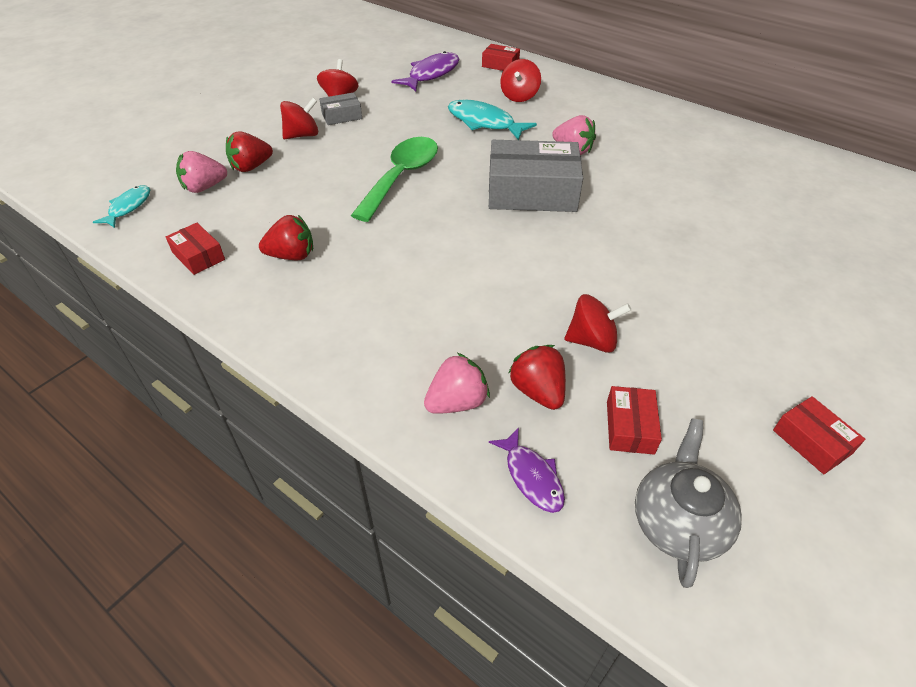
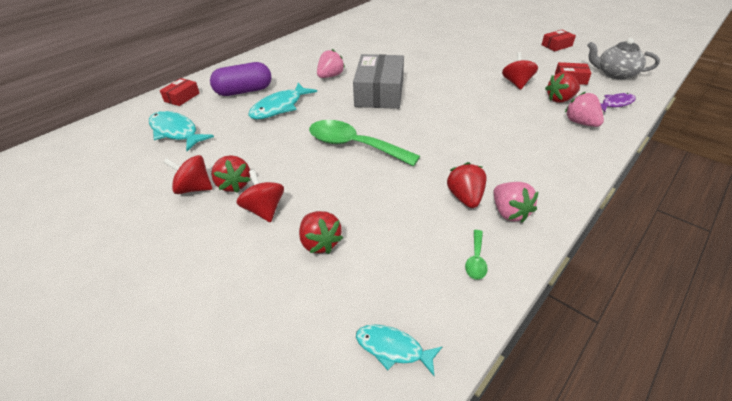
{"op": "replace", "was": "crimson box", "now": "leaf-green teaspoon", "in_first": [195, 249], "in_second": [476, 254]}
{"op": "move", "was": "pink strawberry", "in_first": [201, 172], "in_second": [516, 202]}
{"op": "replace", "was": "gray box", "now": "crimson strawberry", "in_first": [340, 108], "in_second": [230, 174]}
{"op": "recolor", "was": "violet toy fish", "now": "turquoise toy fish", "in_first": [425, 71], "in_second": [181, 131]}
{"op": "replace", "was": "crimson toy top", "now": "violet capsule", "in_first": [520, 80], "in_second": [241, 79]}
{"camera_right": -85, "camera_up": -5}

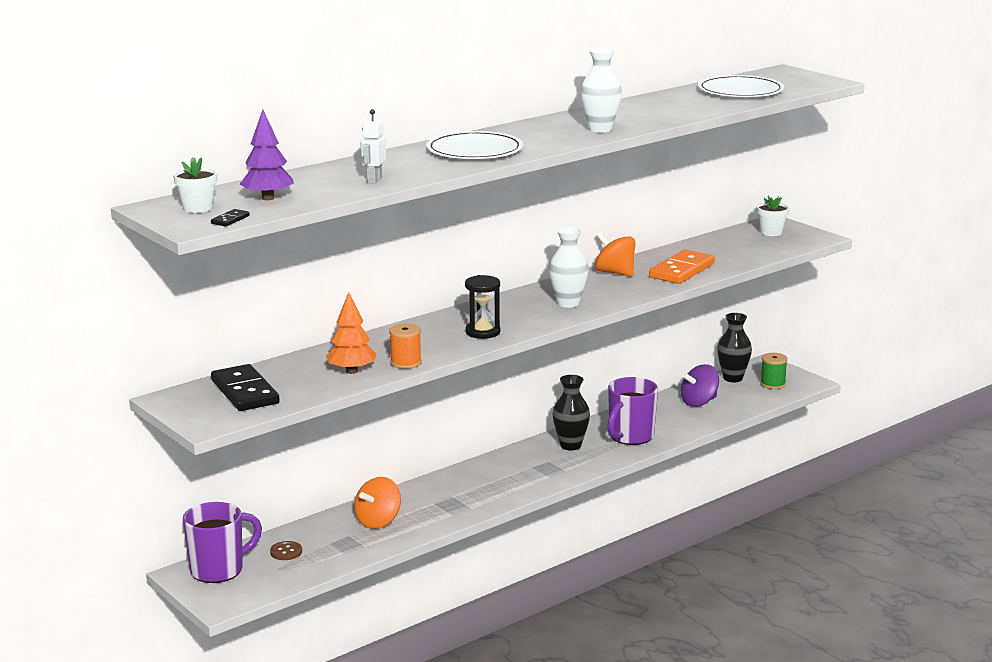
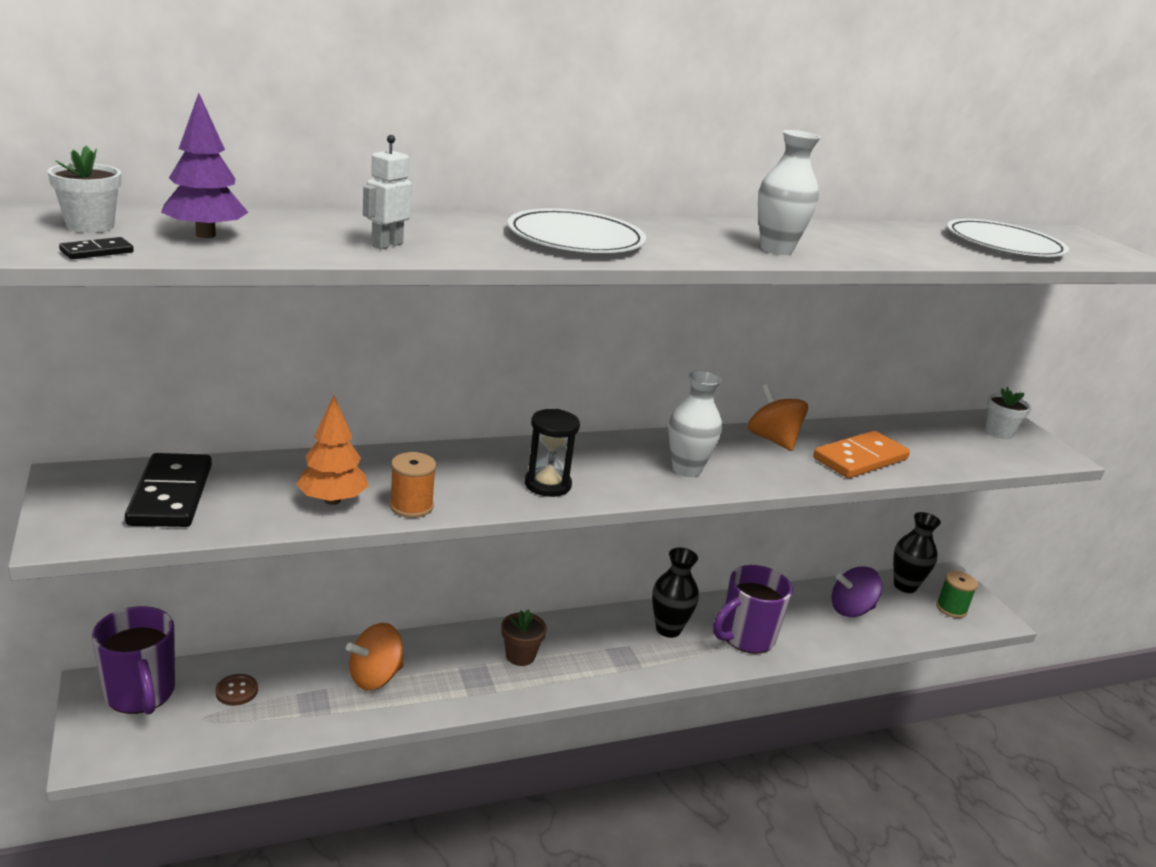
{"op": "rotate", "was": "violet coffee mug", "in_first": [222, 542], "in_second": [133, 660], "clockwise": 75}
{"op": "insert", "now": "russet plant pot", "in_second": [524, 637]}
{"camera_right": 15, "camera_up": 5}

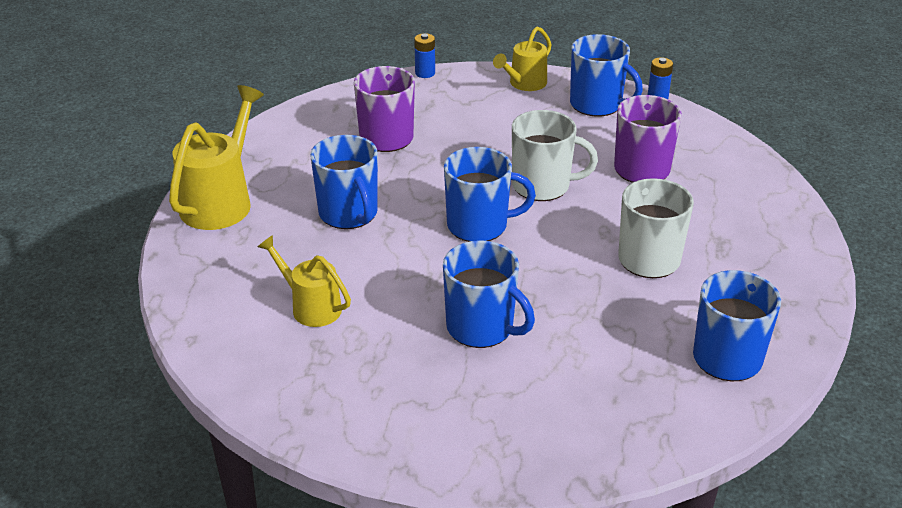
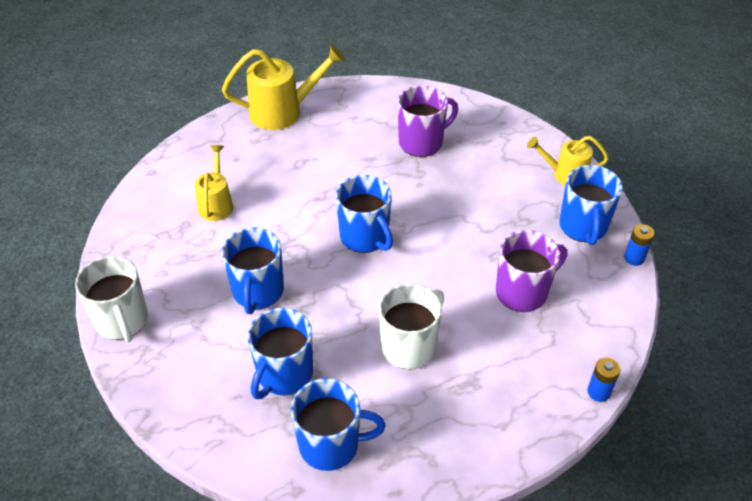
{"op": "move", "was": "royal blue coffee mug", "in_first": [344, 182], "in_second": [280, 353]}
{"op": "move", "was": "royal blue AA battery", "in_first": [424, 55], "in_second": [603, 380]}
{"op": "move", "was": "white coffee mug", "in_first": [555, 155], "in_second": [111, 299]}
{"camera_right": 55, "camera_up": 10}

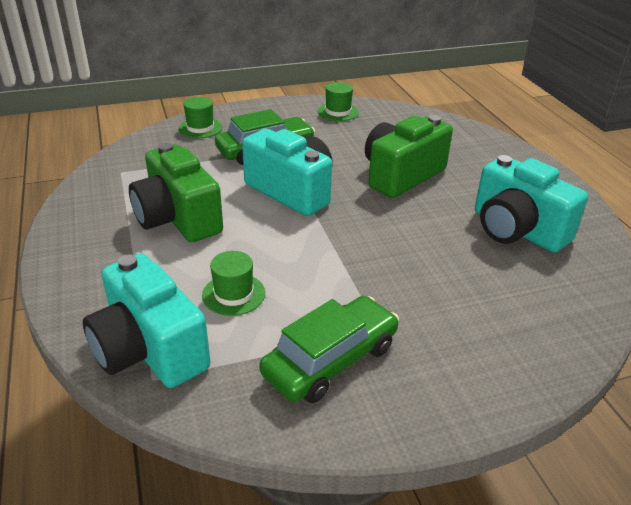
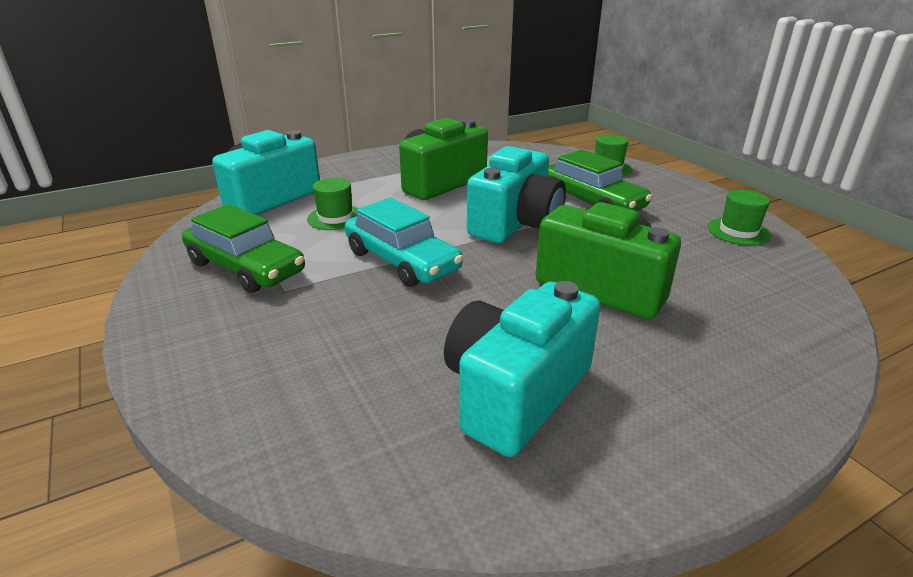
{"op": "insert", "now": "turquoise car", "in_second": [404, 242]}
{"camera_right": 80, "camera_up": -5}

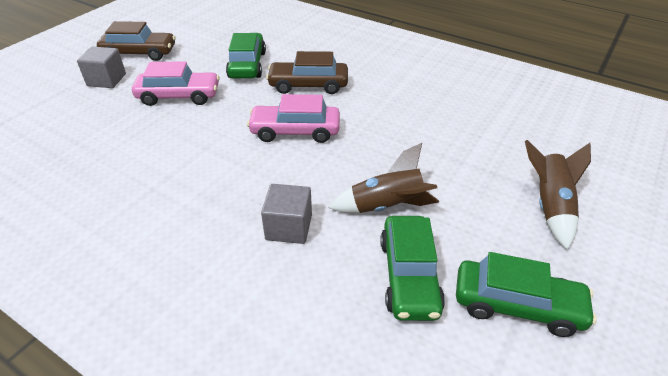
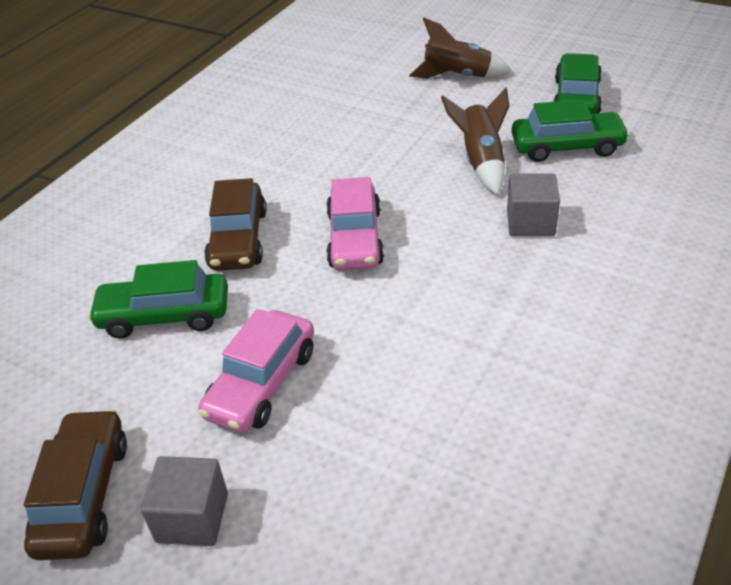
{"op": "rotate", "was": "pink car", "in_first": [176, 83], "in_second": [256, 371], "clockwise": -150}
{"camera_right": -90, "camera_up": 0}

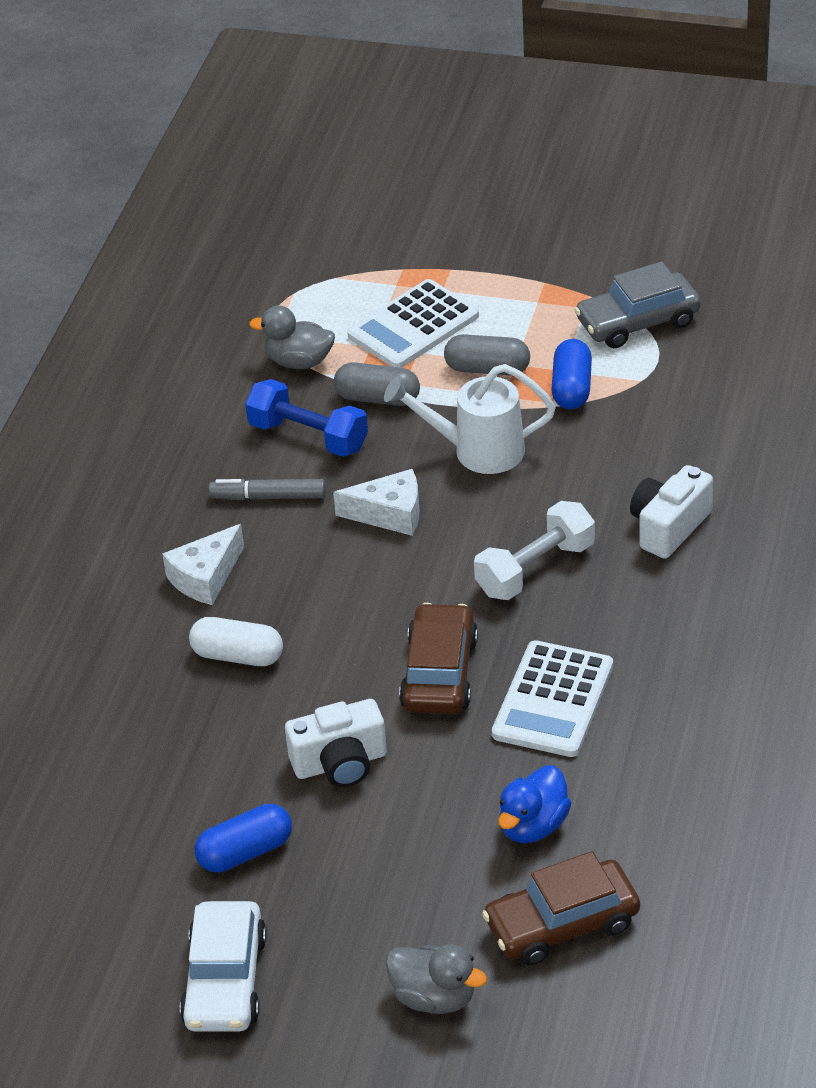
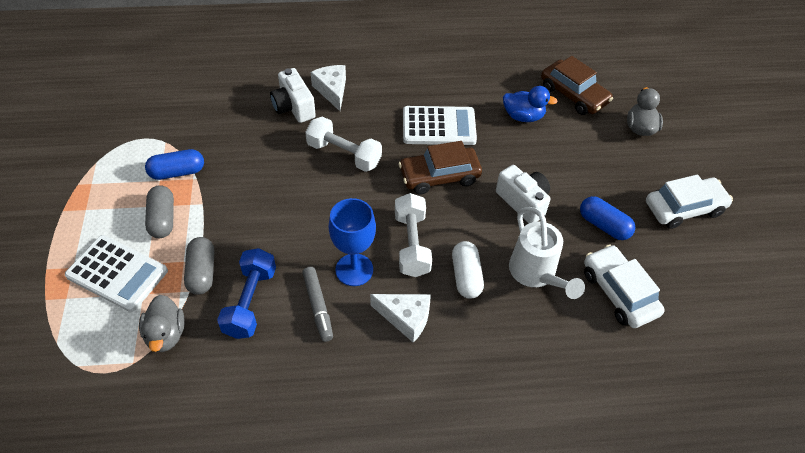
{"op": "move", "was": "white cheese wedge", "in_first": [376, 502], "in_second": [328, 88]}
{"op": "move", "was": "white watering pot", "in_first": [470, 419], "in_second": [547, 253]}
{"op": "delete", "was": "gray car", "in_first": [637, 305]}
{"op": "rotate", "was": "white photo camera", "in_first": [671, 512], "in_second": [293, 95], "clockwise": 45}
{"op": "insert", "now": "royal blue wine glass", "in_second": [352, 242]}
{"op": "insert", "now": "white hand weight", "in_second": [413, 235]}
{"op": "insert", "now": "white car", "in_second": [624, 286]}
{"camera_right": -115, "camera_up": 10}

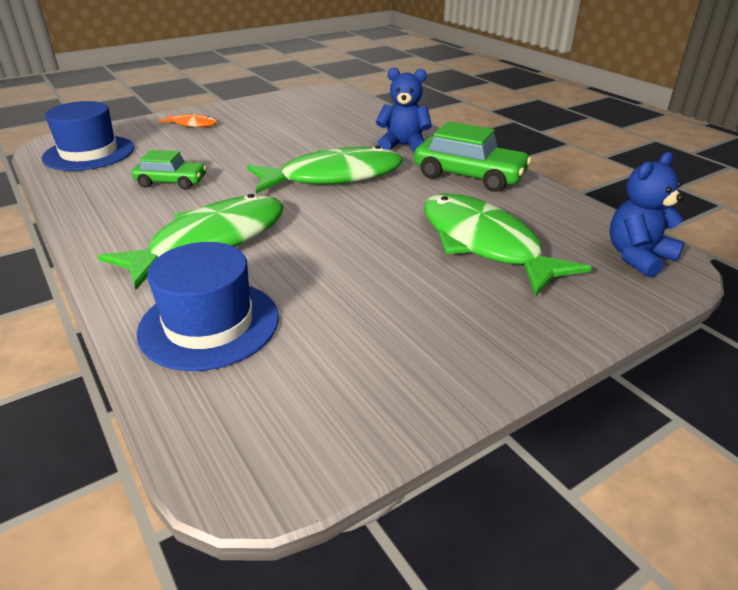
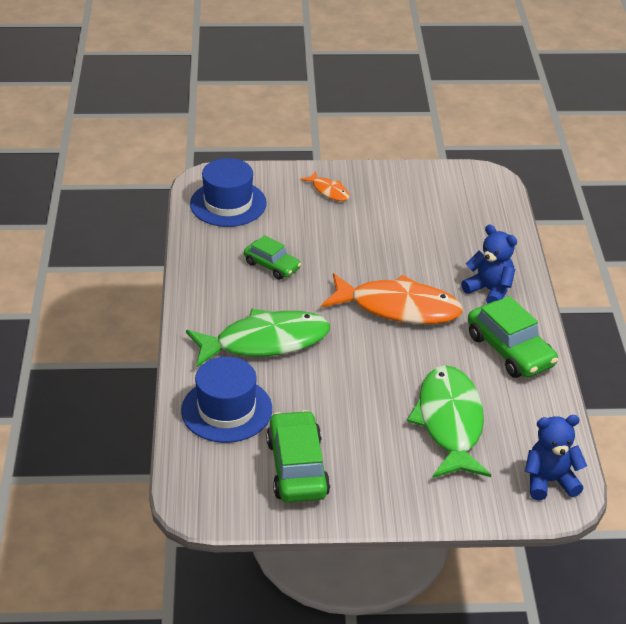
{"op": "recolor", "was": "leaf-green toy fish", "now": "bright orange toy fish", "in_first": [325, 170], "in_second": [392, 298]}
{"op": "insert", "now": "leaf-green car", "in_second": [298, 456]}
{"camera_right": 30, "camera_up": 5}

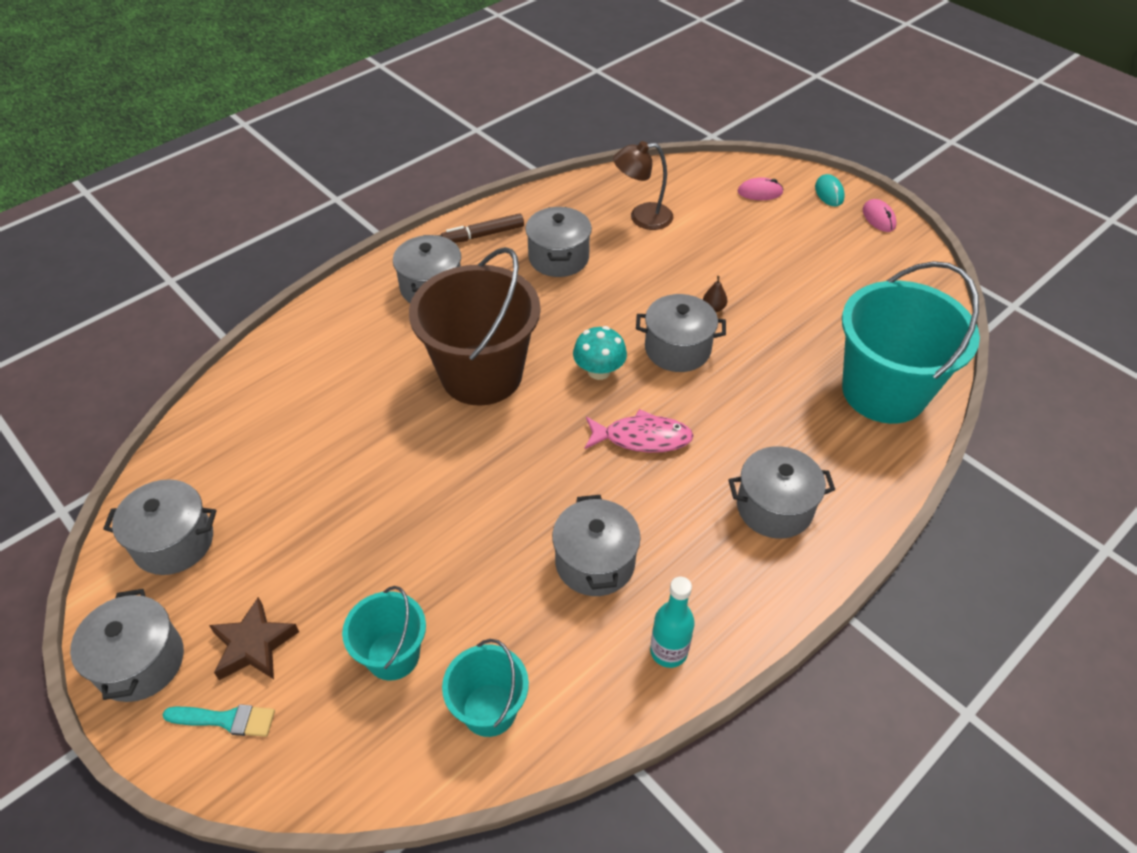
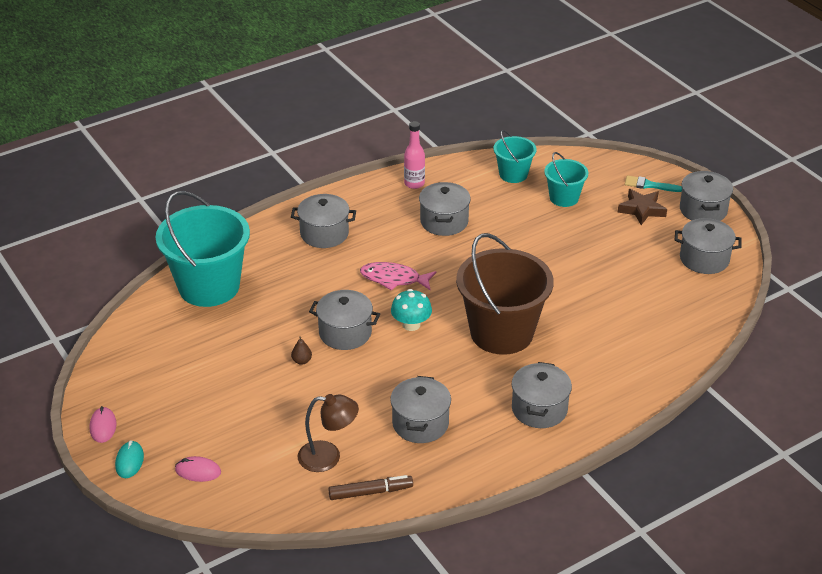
{"op": "move", "was": "russet marker pen", "in_first": [482, 228], "in_second": [370, 487]}
{"op": "recolor", "was": "turquoise flask", "now": "pink flask", "in_first": [672, 622], "in_second": [414, 155]}
{"camera_right": -170, "camera_up": -10}

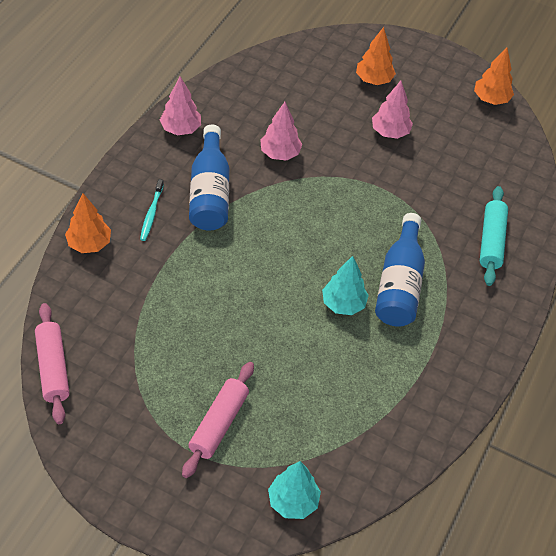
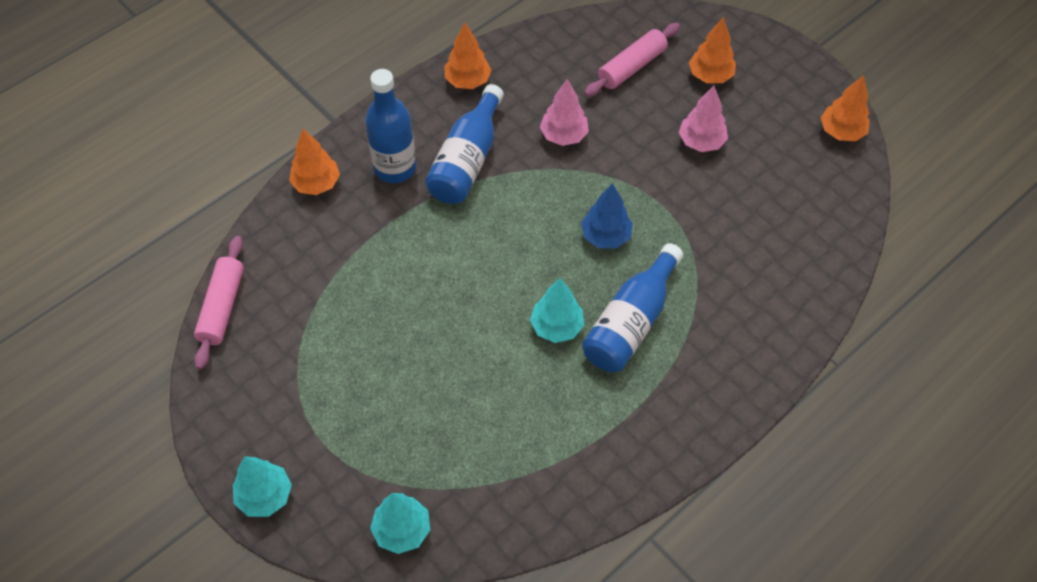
{"op": "replace", "was": "turquoise toothbrush", "now": "royal blue flask", "in_first": [152, 210], "in_second": [390, 126]}
{"op": "recolor", "was": "pink fir tree", "now": "bright orange fir tree", "in_first": [180, 106], "in_second": [468, 56]}
{"op": "move", "was": "pink dough roller", "in_first": [218, 420], "in_second": [632, 60]}
{"op": "delete", "was": "turquoise dough roller", "in_first": [494, 236]}
{"op": "insert", "now": "turquoise fir tree", "in_second": [262, 486]}
{"op": "insert", "now": "royal blue fir tree", "in_second": [607, 215]}
{"camera_right": 25, "camera_up": 5}

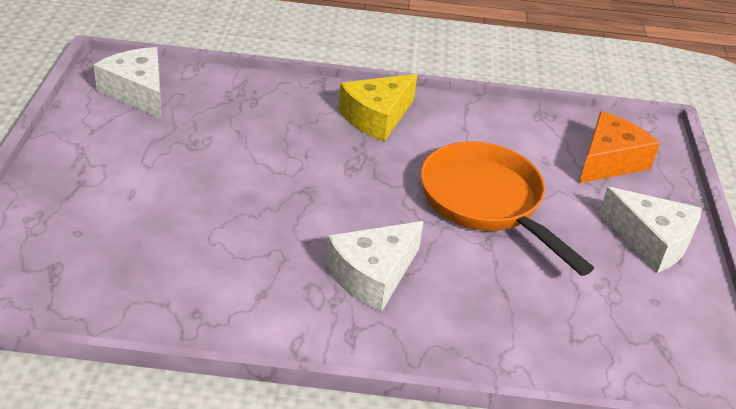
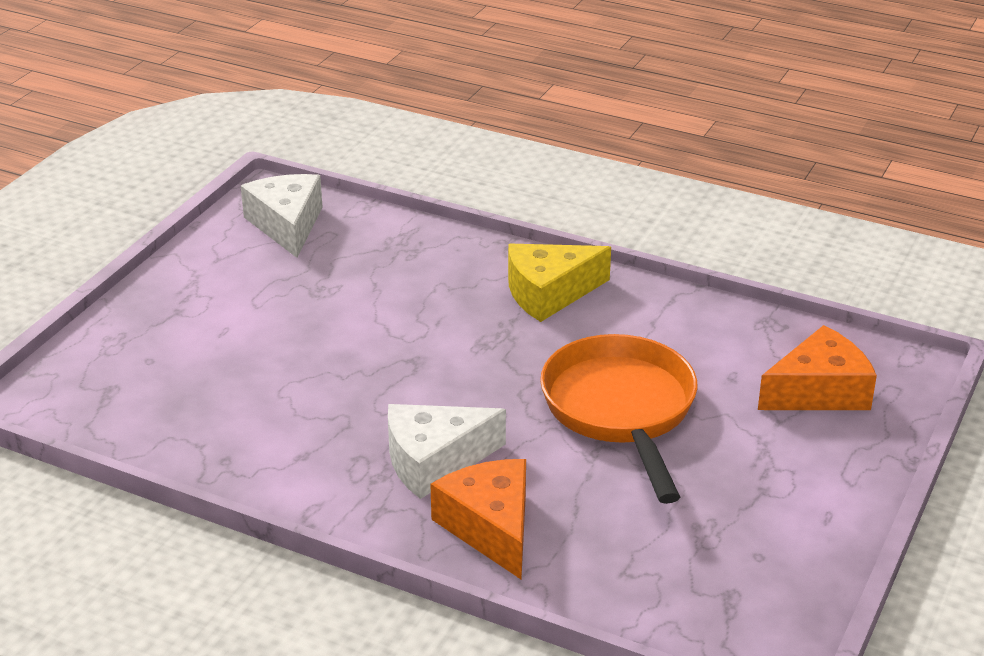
{"op": "delete", "was": "white cheese wedge", "in_first": [650, 230]}
{"op": "insert", "now": "bright orange cheese wedge", "in_second": [478, 519]}
{"camera_right": 25, "camera_up": -5}

